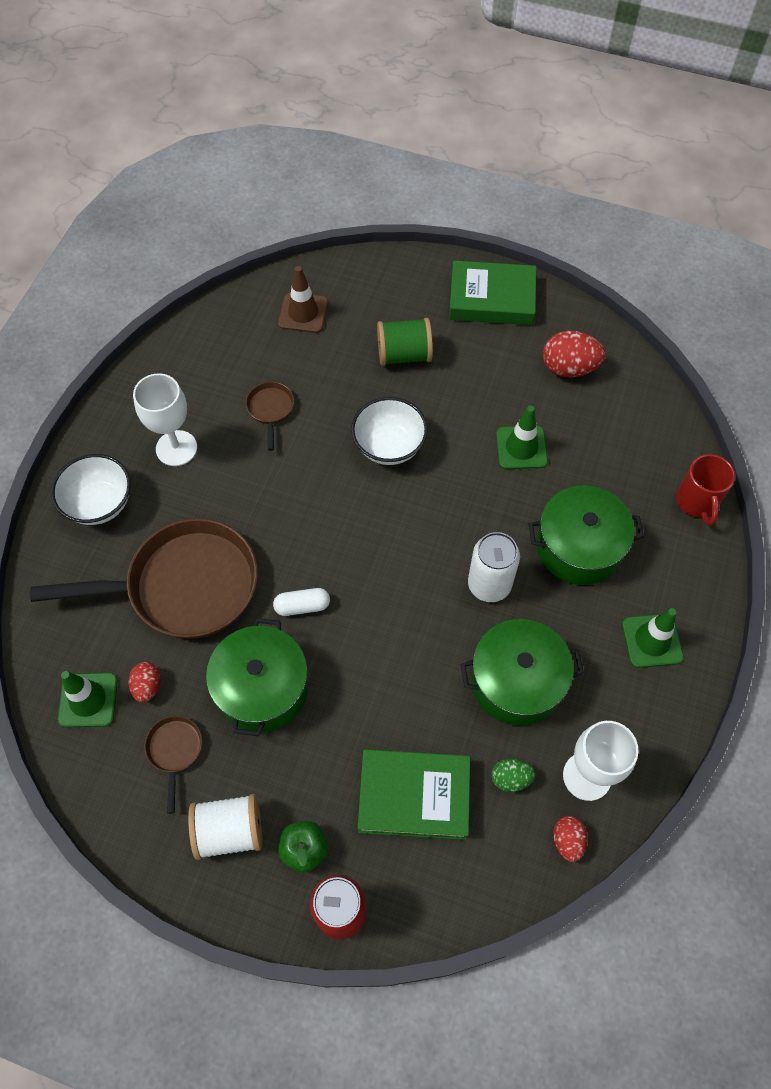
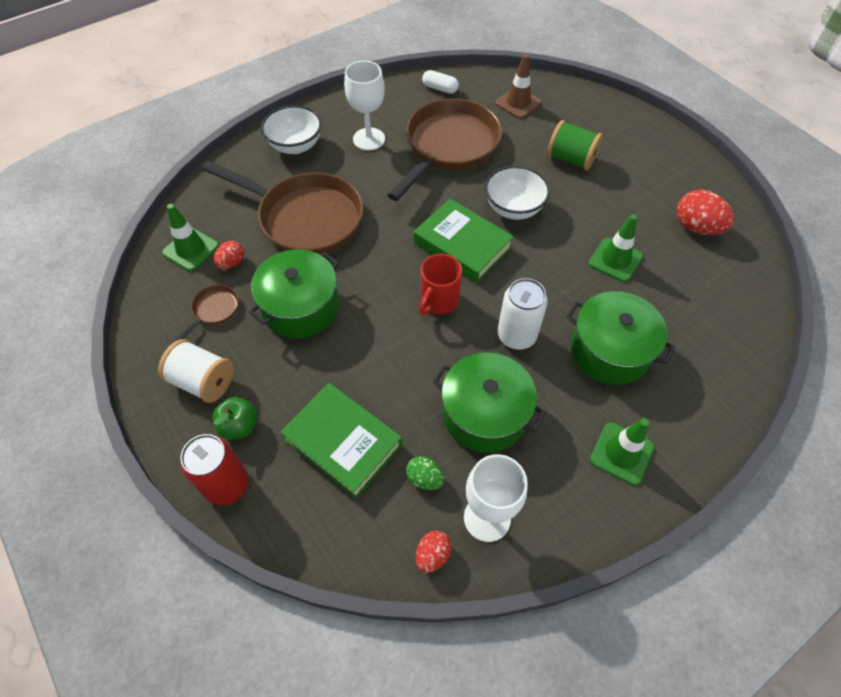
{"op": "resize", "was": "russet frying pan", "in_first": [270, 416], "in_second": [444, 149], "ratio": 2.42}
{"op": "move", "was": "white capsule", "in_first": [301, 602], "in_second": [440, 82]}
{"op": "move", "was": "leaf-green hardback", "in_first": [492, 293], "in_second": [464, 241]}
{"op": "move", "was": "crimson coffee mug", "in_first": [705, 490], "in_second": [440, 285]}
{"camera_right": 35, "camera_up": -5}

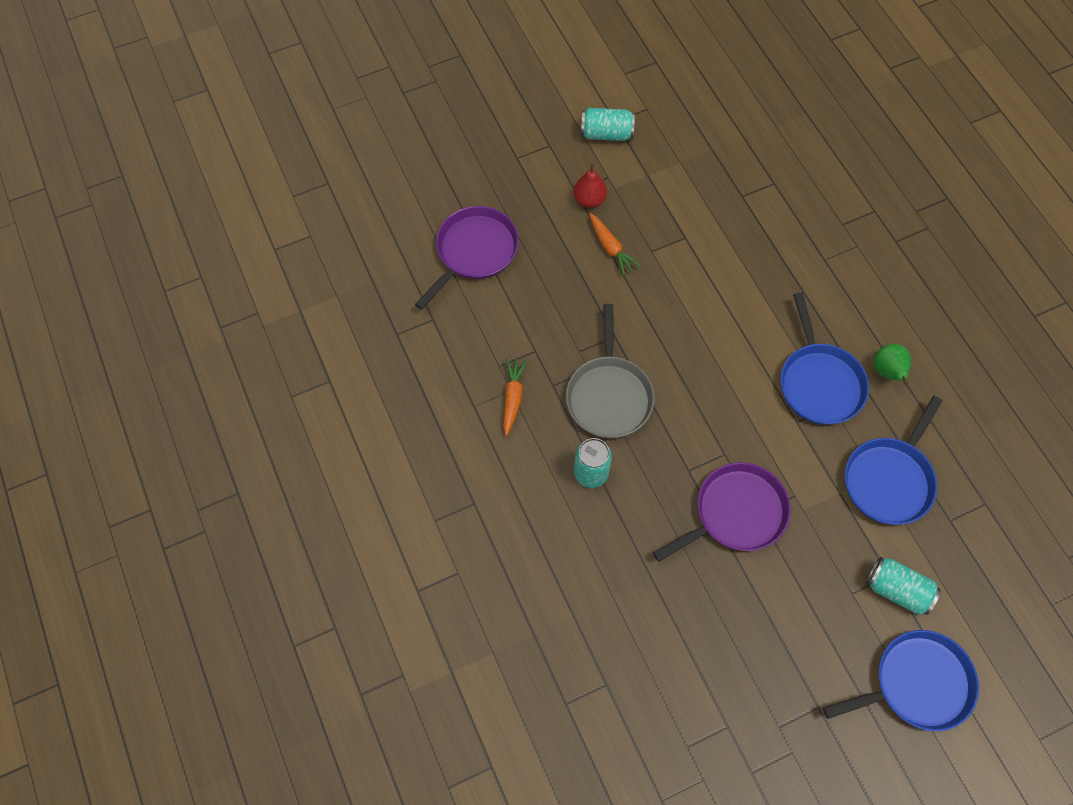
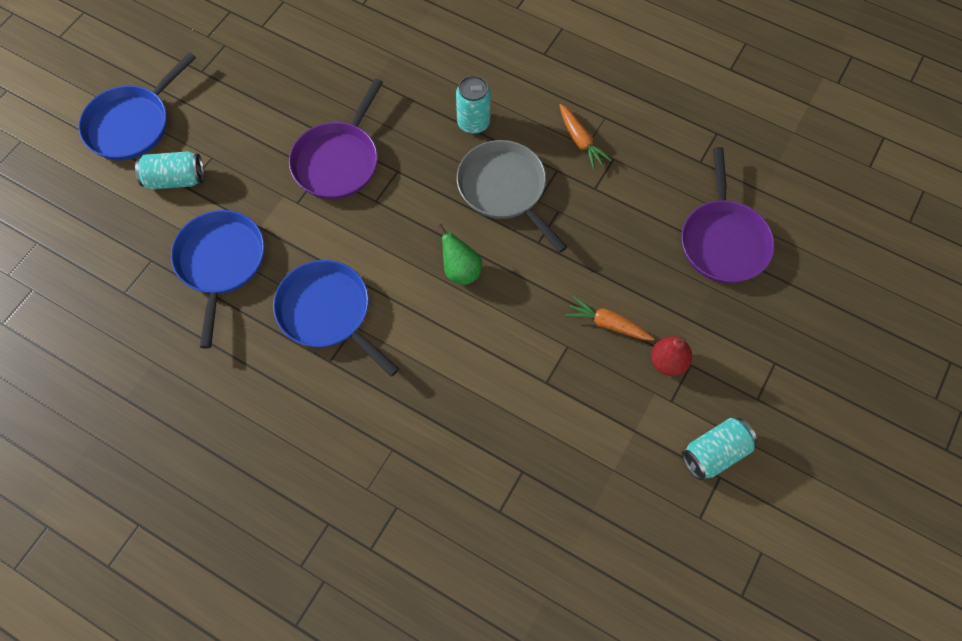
{"op": "move", "was": "leaf-green pear", "in_first": [892, 364], "in_second": [460, 254]}
{"camera_right": 145, "camera_up": 0}

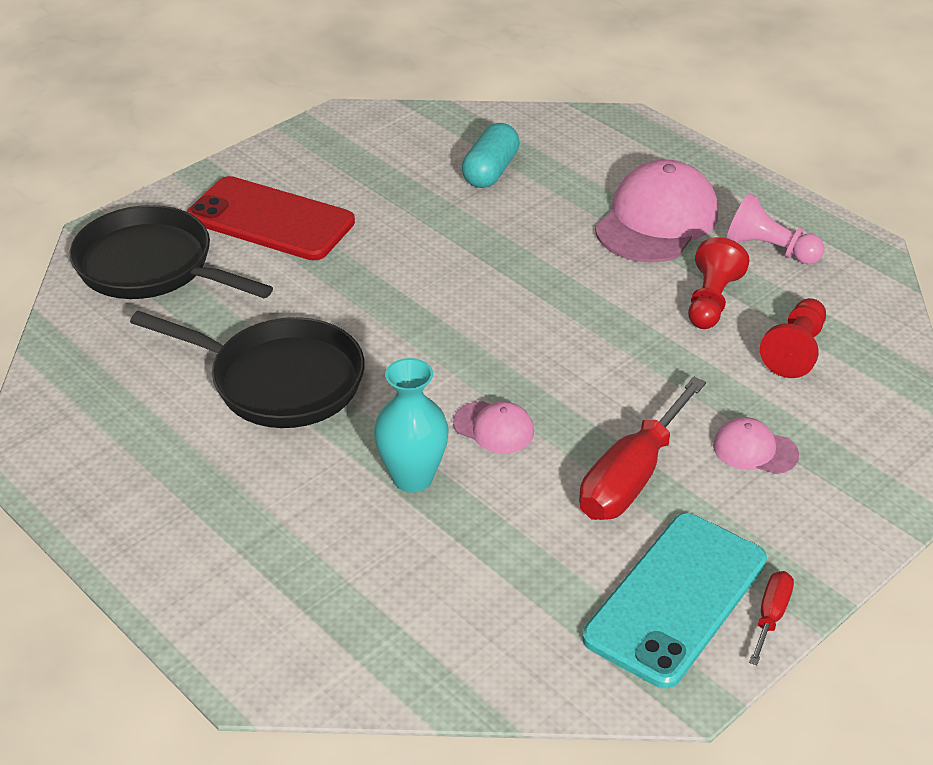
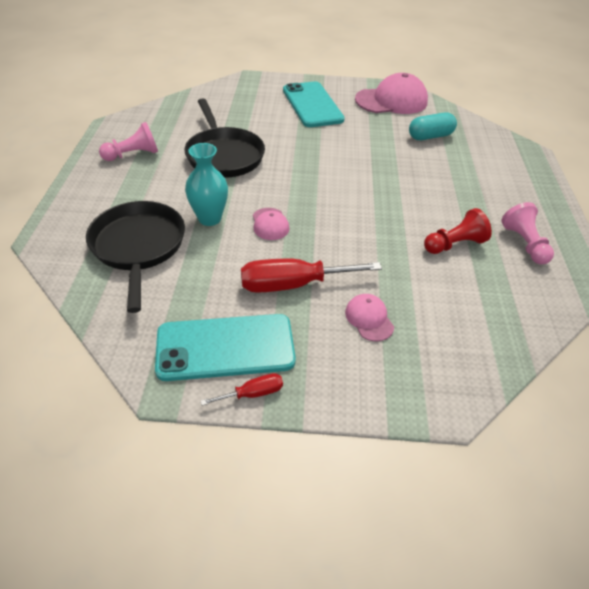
{"op": "move", "was": "jet-black frying pan", "in_first": [171, 252], "in_second": [135, 257]}
{"op": "recolor", "was": "crimson mobile phone", "now": "turquoise mobile phone", "in_first": [270, 218], "in_second": [314, 104]}
{"op": "move", "was": "pink baseball cap", "in_first": [656, 211], "in_second": [391, 93]}
{"op": "delete", "was": "crimson chess pawn", "in_first": [793, 338]}
{"op": "insert", "now": "pink chess pawn", "in_second": [128, 141]}
{"camera_right": 45, "camera_up": 5}

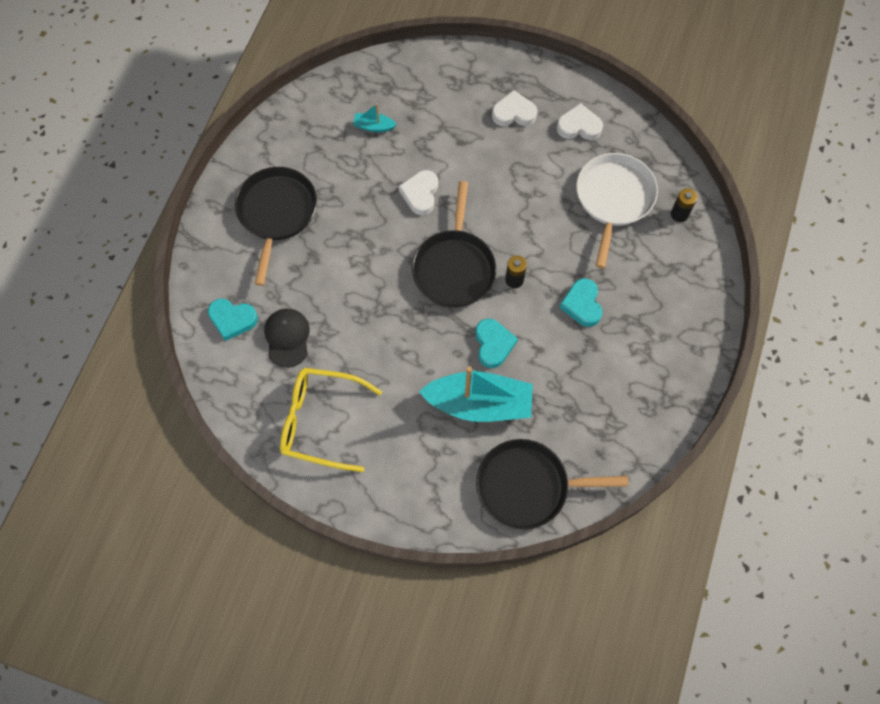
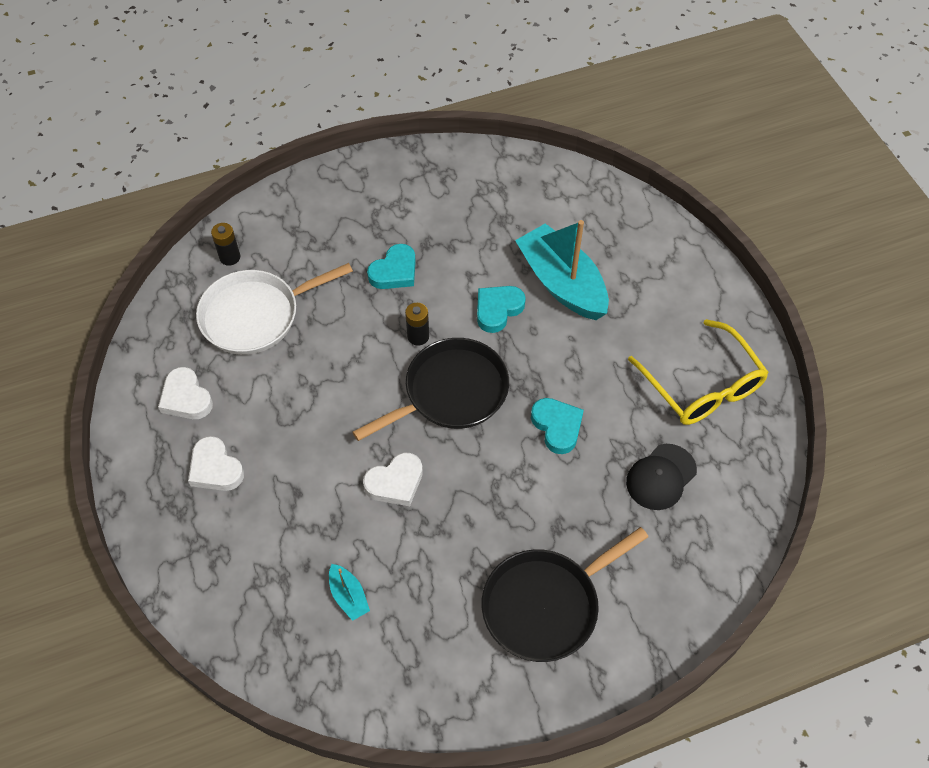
{"op": "move", "was": "turquoise love heart", "in_first": [233, 320], "in_second": [557, 426]}
{"op": "delete", "was": "jet-black frying pan", "in_first": [552, 484]}
{"camera_right": -130, "camera_up": -10}

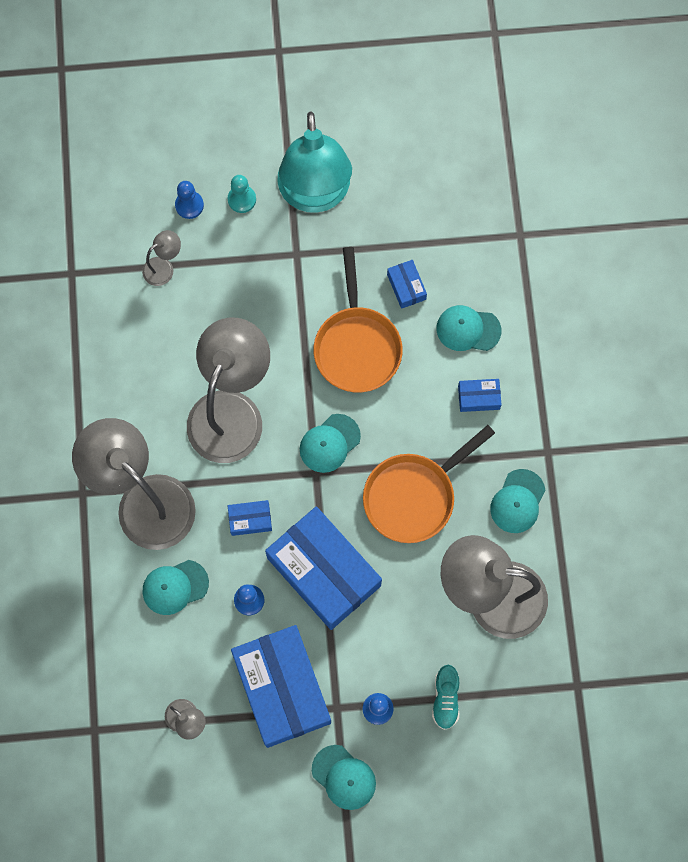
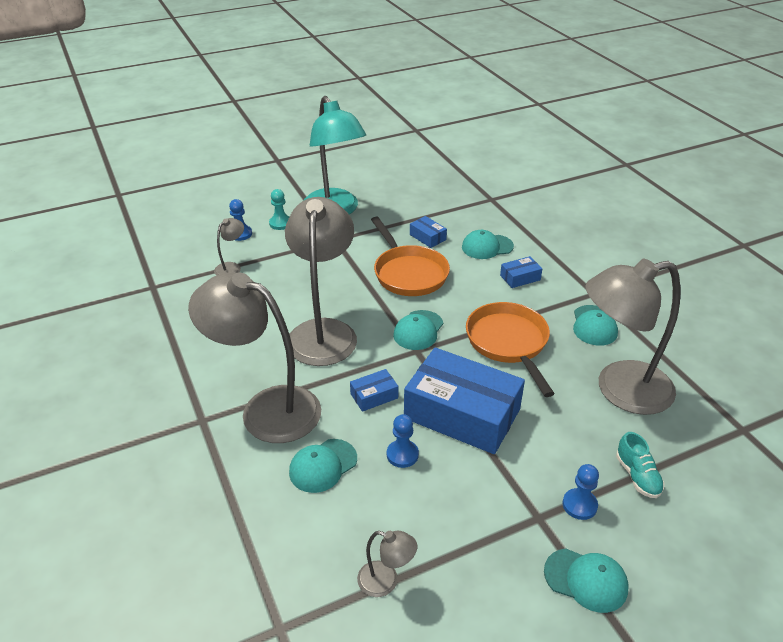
{"op": "delete", "was": "royal blue box", "in_first": [281, 686]}
{"op": "rotate", "was": "bright orange frying pan", "in_first": [429, 484], "in_second": [510, 349], "clockwise": 135}
{"camera_right": -20, "camera_up": -35}

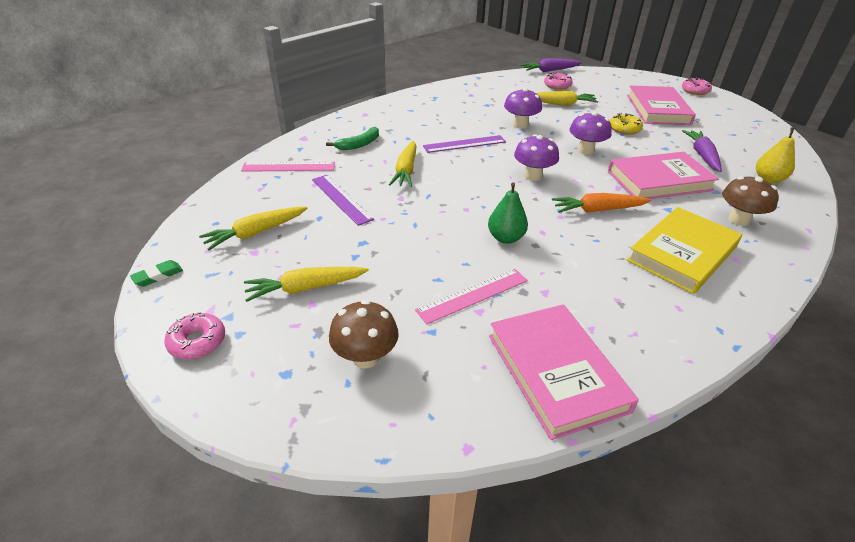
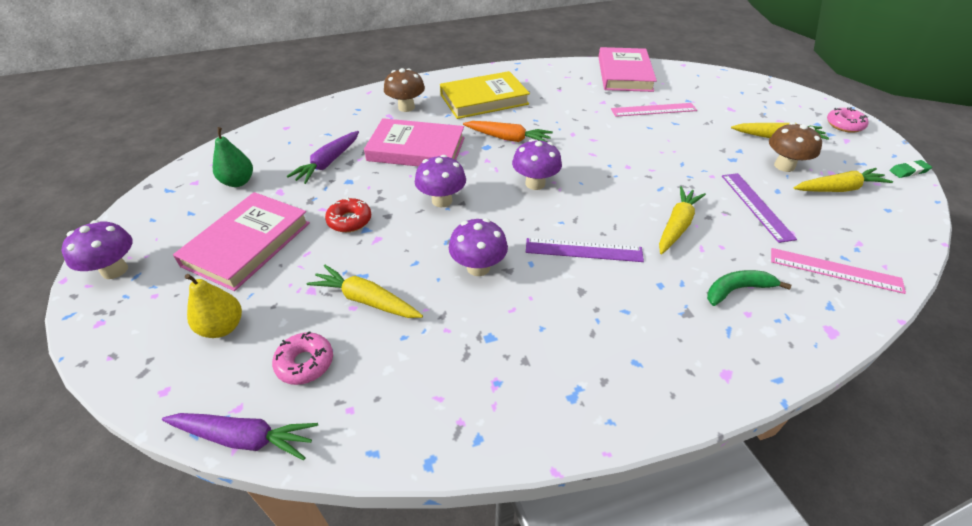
{"op": "move", "was": "russet toadstool", "in_first": [364, 334], "in_second": [795, 147]}
{"op": "move", "was": "leaf-green pear", "in_first": [508, 213], "in_second": [233, 157]}
{"op": "recolor", "was": "yellow donut", "now": "crimson donut", "in_first": [626, 123], "in_second": [348, 214]}
{"op": "replace", "was": "pink donut", "now": "violet toadstool", "in_first": [697, 86], "in_second": [97, 249]}
{"op": "move", "was": "yellow pear", "in_first": [775, 155], "in_second": [213, 306]}
{"camera_right": -155, "camera_up": 5}

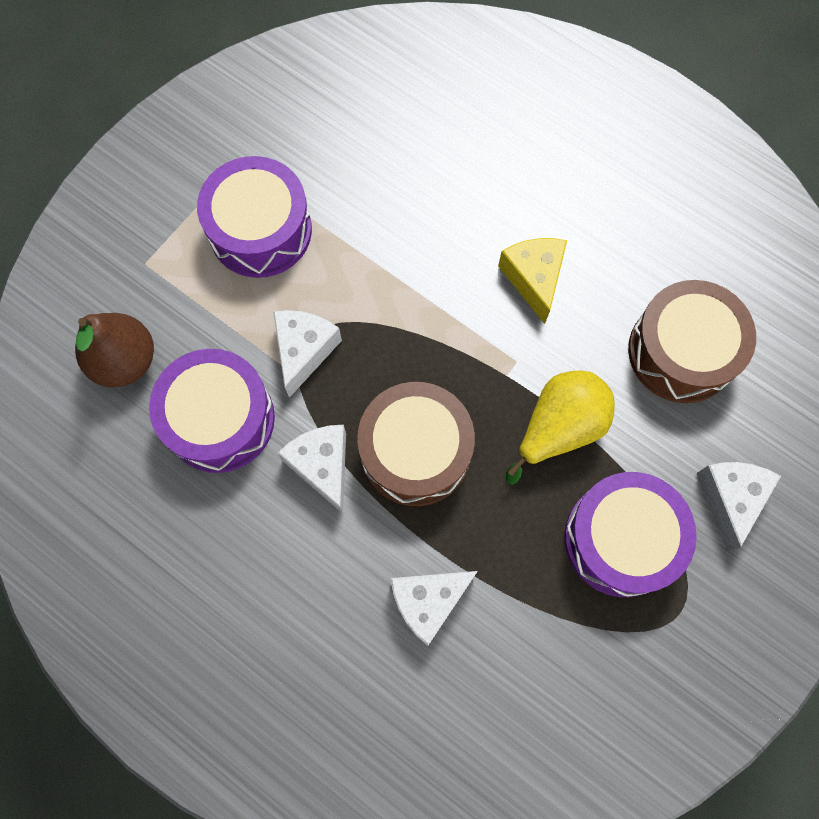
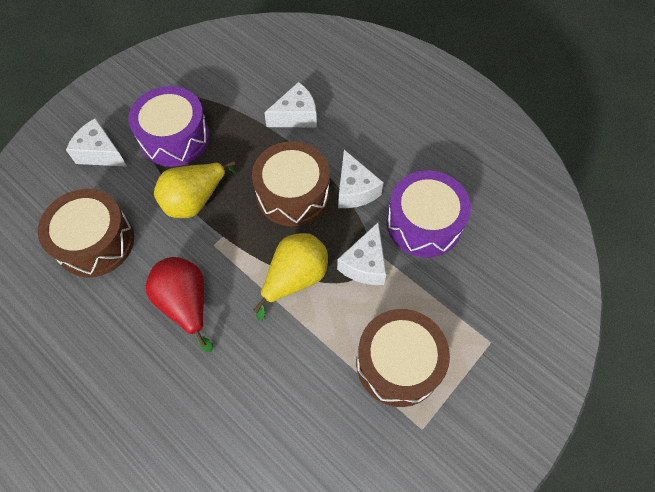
{"op": "delete", "was": "russet pear", "in_first": [114, 350]}
{"op": "recolor", "was": "violet snare drum", "now": "russet snare drum", "in_first": [254, 217], "in_second": [403, 358]}
{"op": "replace", "was": "yellow cheese wedge", "now": "crimson pear", "in_first": [532, 281], "in_second": [179, 304]}
{"op": "rotate", "was": "white cheese wedge", "in_first": [738, 507], "in_second": [96, 142], "clockwise": 105}
{"op": "insert", "now": "yellow pear", "in_second": [291, 277]}
{"camera_right": -175, "camera_up": -10}

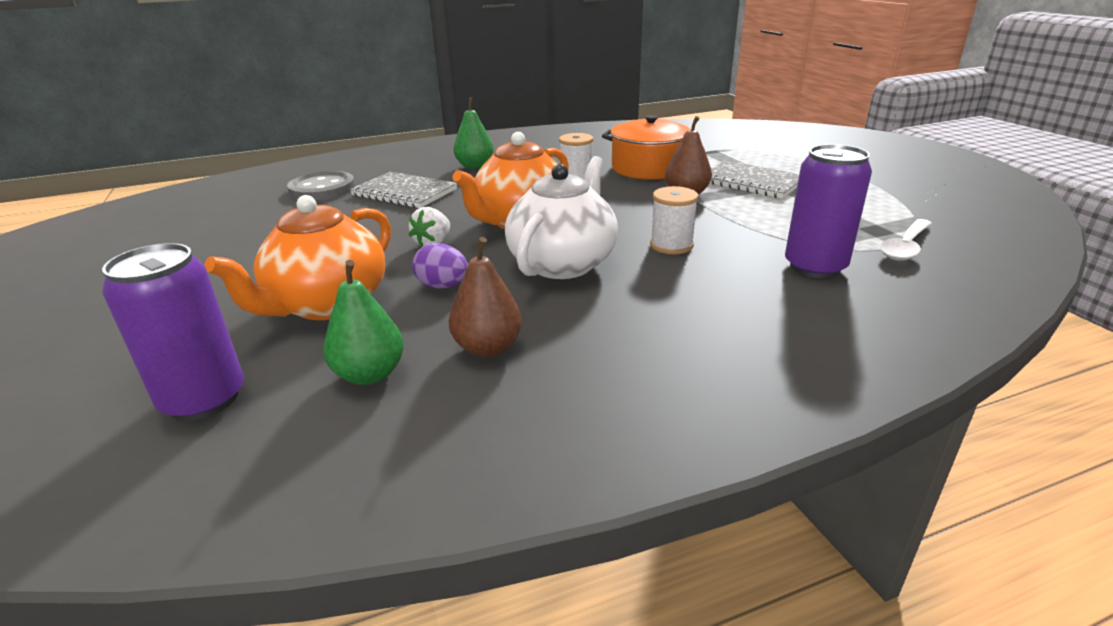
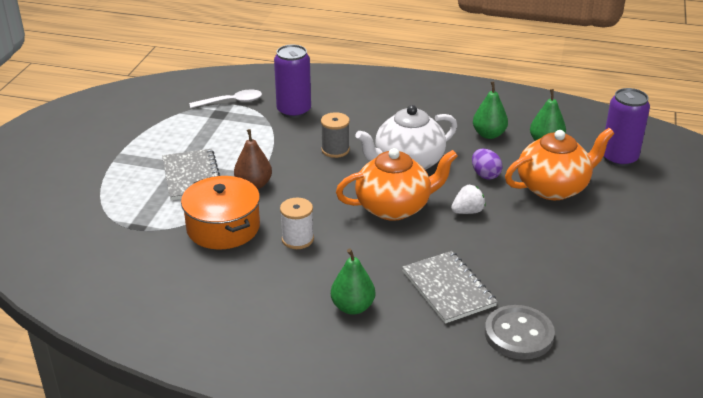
{"op": "recolor", "was": "russet pear", "now": "leaf-green pear", "in_first": [485, 297], "in_second": [490, 110]}
{"op": "recolor", "was": "white bobbin", "now": "gray bobbin", "in_first": [674, 220], "in_second": [335, 135]}
{"camera_right": -145, "camera_up": 5}

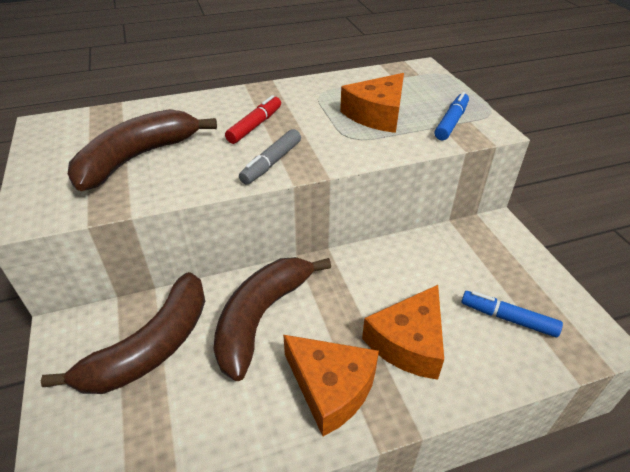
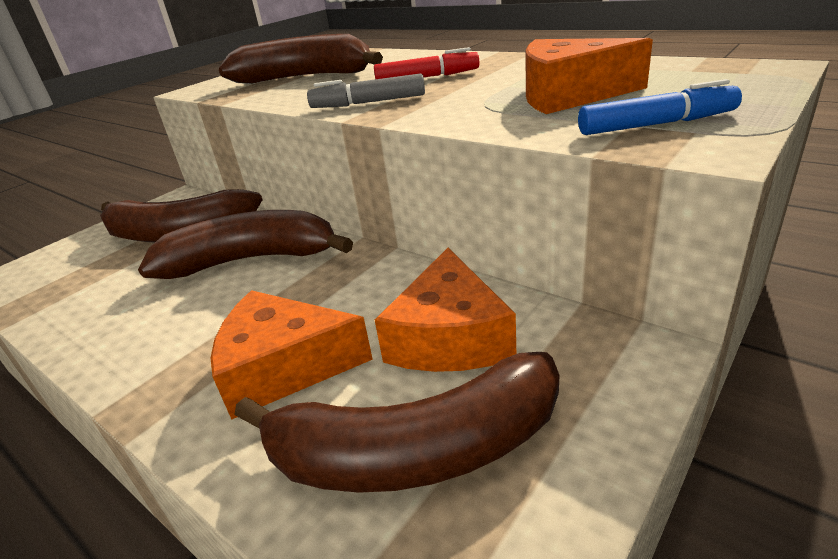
{"op": "move", "was": "bright orange cheese wedge", "in_first": [331, 385], "in_second": [445, 310]}
{"op": "replace", "was": "royal blue marker pen", "now": "russet toy banana", "in_first": [512, 314], "in_second": [396, 422]}
{"camera_right": 60, "camera_up": -10}

